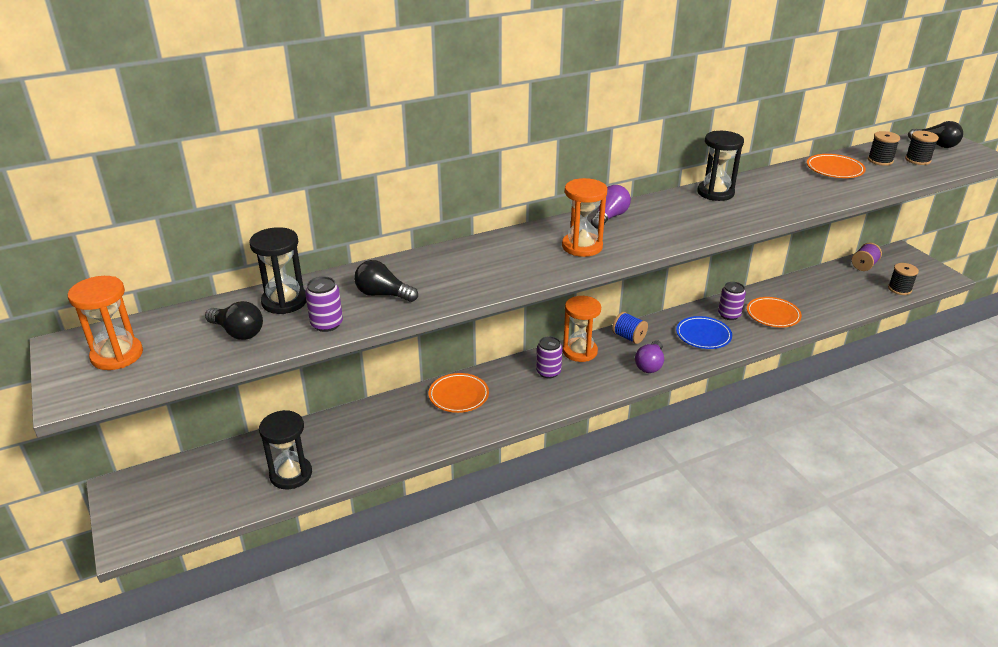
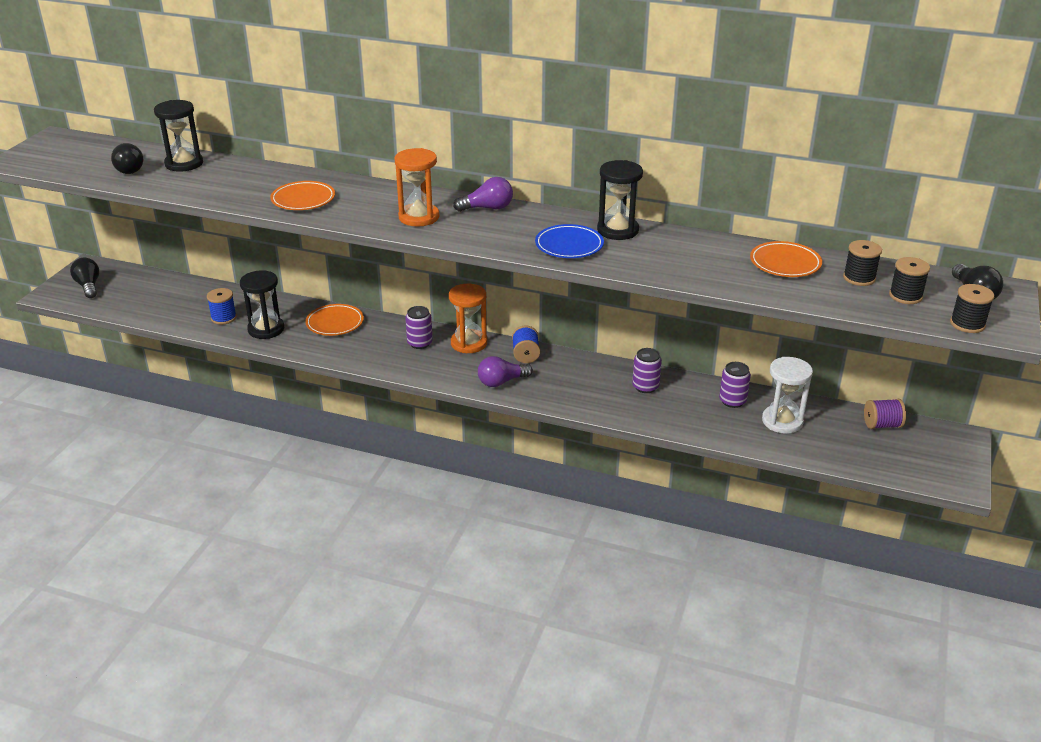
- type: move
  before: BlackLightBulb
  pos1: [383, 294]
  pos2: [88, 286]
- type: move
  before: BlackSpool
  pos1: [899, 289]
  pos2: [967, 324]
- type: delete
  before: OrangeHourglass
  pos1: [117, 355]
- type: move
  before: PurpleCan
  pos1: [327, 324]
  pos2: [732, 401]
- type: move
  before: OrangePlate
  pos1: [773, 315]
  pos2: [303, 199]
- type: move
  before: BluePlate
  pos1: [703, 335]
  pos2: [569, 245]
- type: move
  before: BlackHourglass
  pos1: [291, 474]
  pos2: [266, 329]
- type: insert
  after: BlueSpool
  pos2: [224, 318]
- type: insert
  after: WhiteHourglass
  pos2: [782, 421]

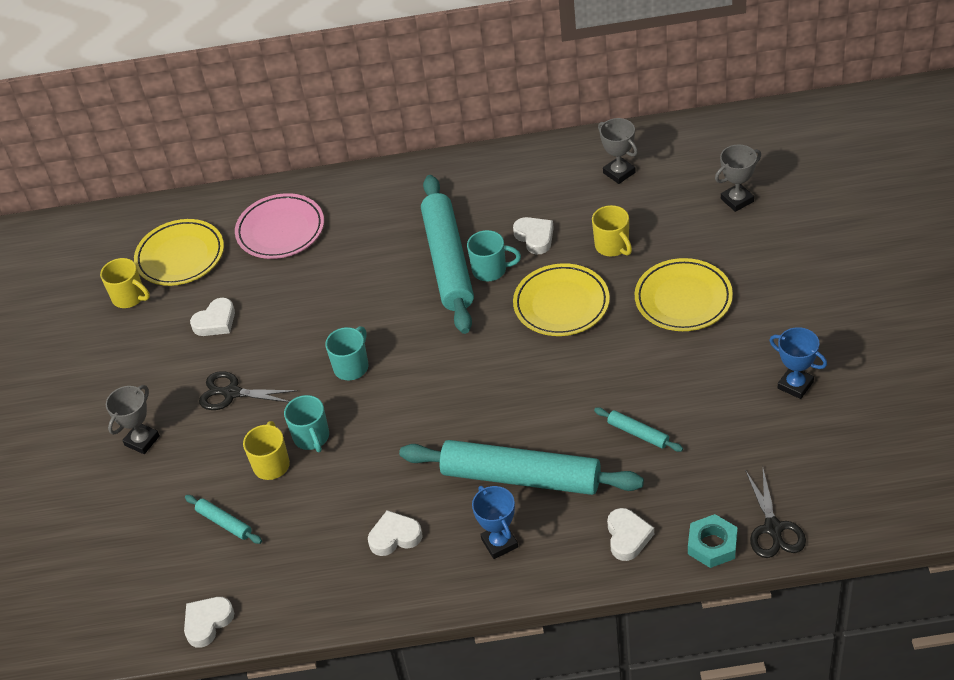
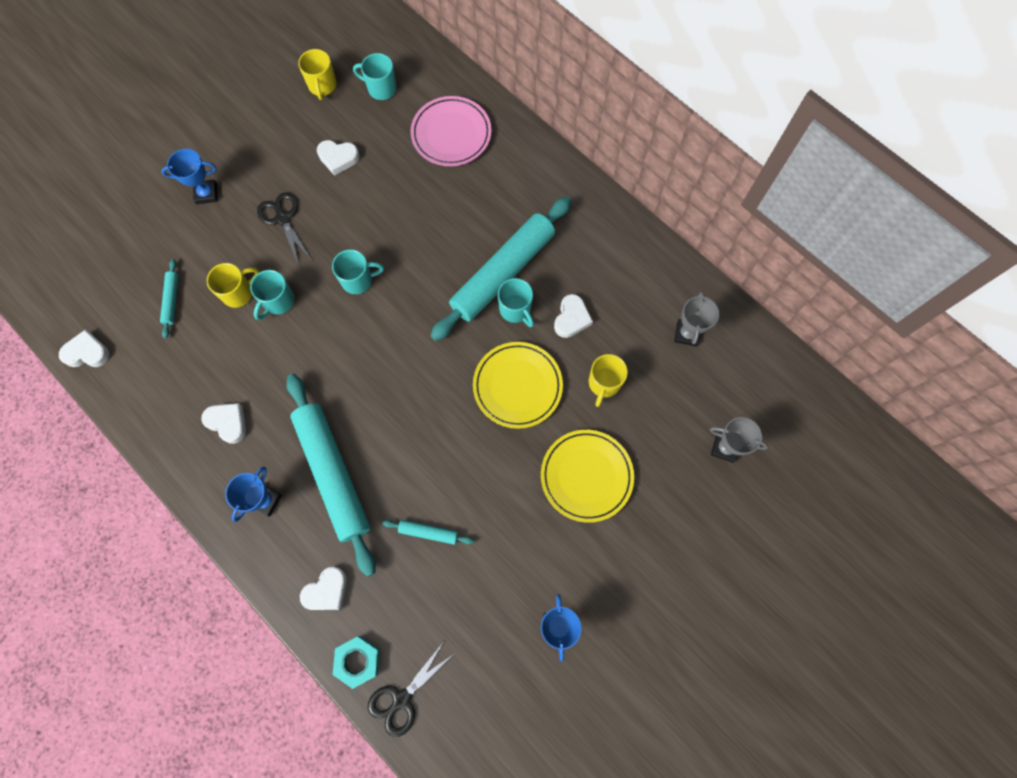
- type: replace
  before: YellowPlate
  after: TurquoiseMug
  pos1: [180, 256]
  pos2: [381, 88]
- type: recolor
  before: GreyTrophy
  after: BlueTrophy
  pos1: [142, 440]
  pos2: [206, 193]
- type: rotate
  before: TurquoiseRollingPin
  pos1: [638, 433]
  pos2: [428, 532]
  turn: -75

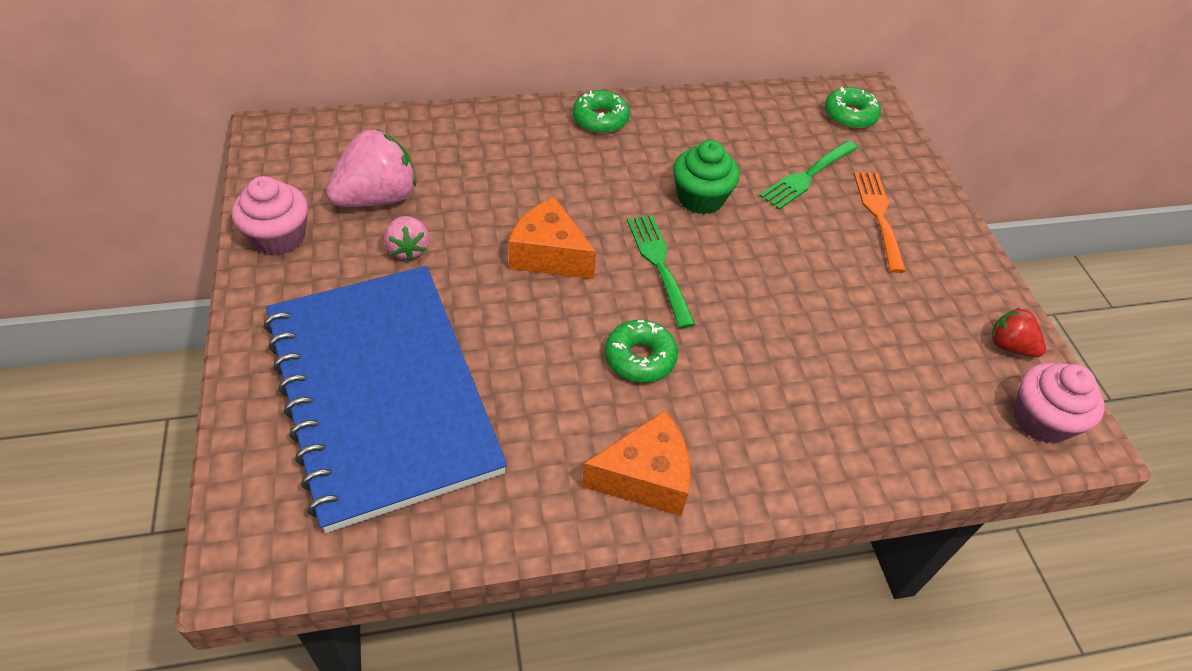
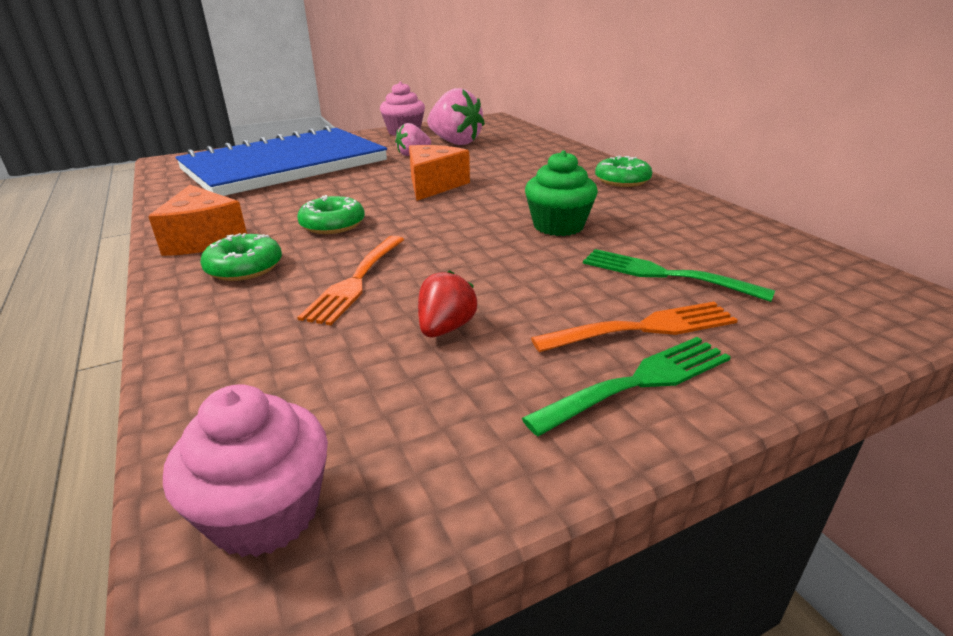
- type: move
  before: GreenDonut
  pos1: [850, 115]
  pos2: [244, 267]
- type: move
  before: GreenFork
  pos1: [659, 264]
  pos2: [639, 382]
- type: move
  before: RedStrawberry
  pos1: [1009, 346]
  pos2: [445, 328]
- type: insert
  after: OrangeFork
  pos2: [356, 281]

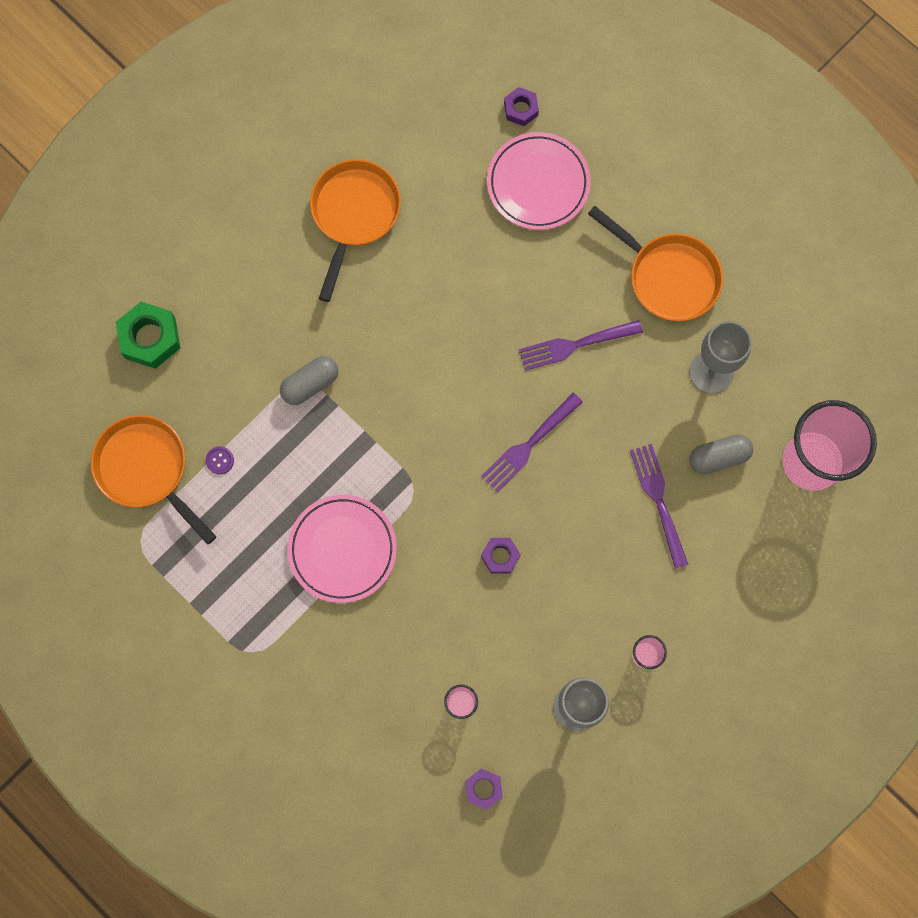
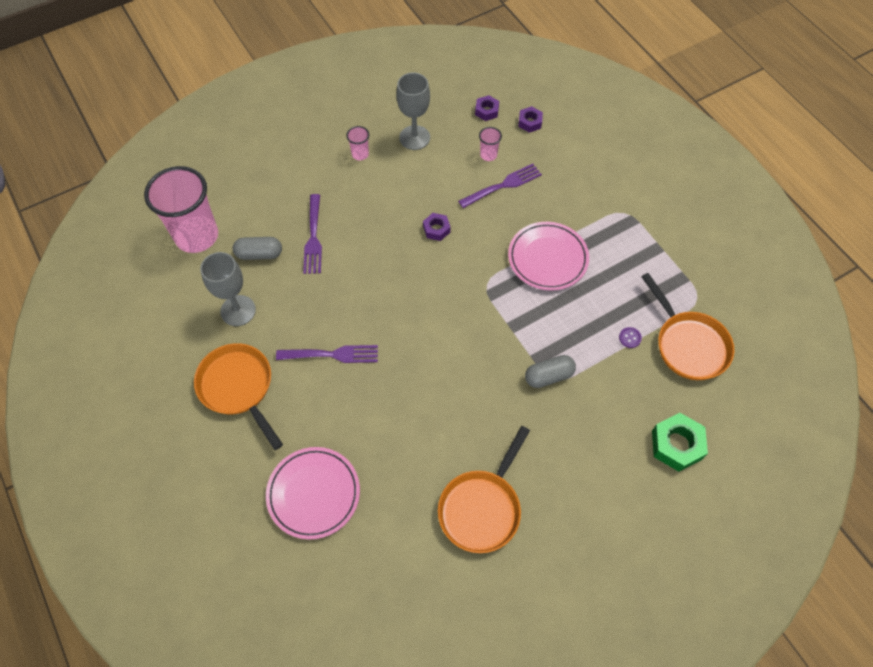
- type: move
  before: PurpleNut
  pos1: [521, 109]
  pos2: [530, 122]
- type: move
  before: PurpleFork
  pos1: [529, 444]
  pos2: [502, 186]

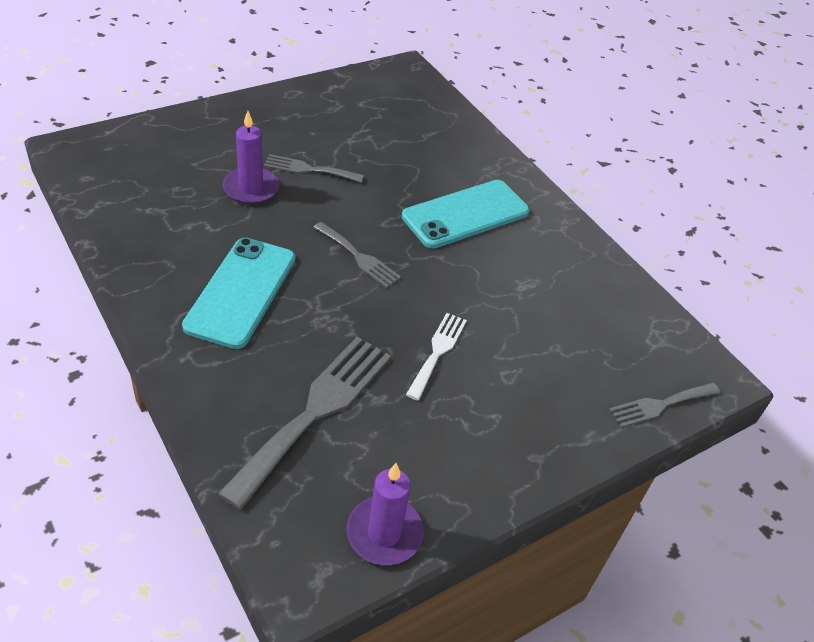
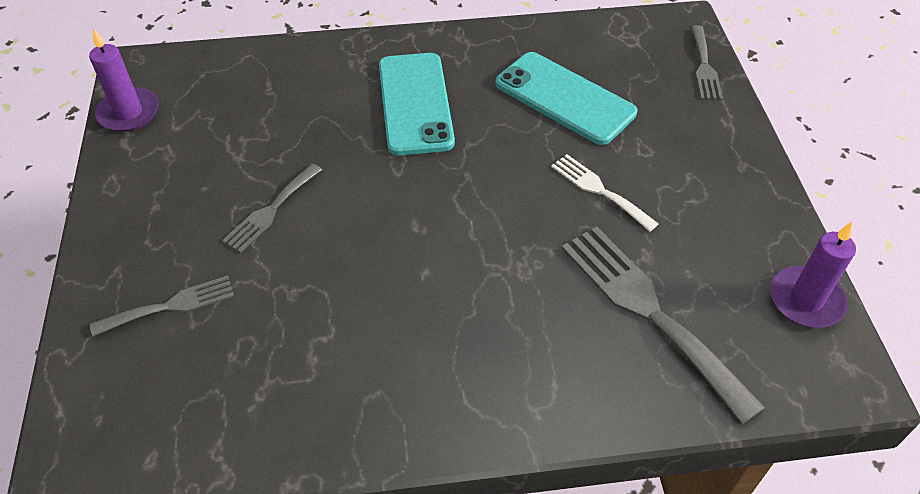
- type: move
  before: PurpleCandle
  pos1: [251, 188]
  pos2: [129, 113]
- type: move
  before: GreyFork
  pos1: [359, 257]
  pos2: [170, 306]
- type: move
  before: TurquoisePhone
  pos1: [241, 292]
  pos2: [564, 98]

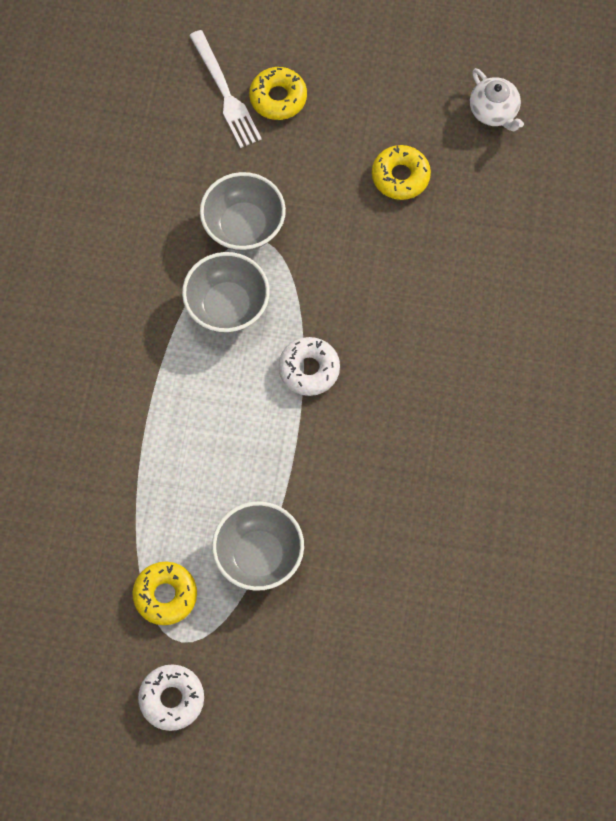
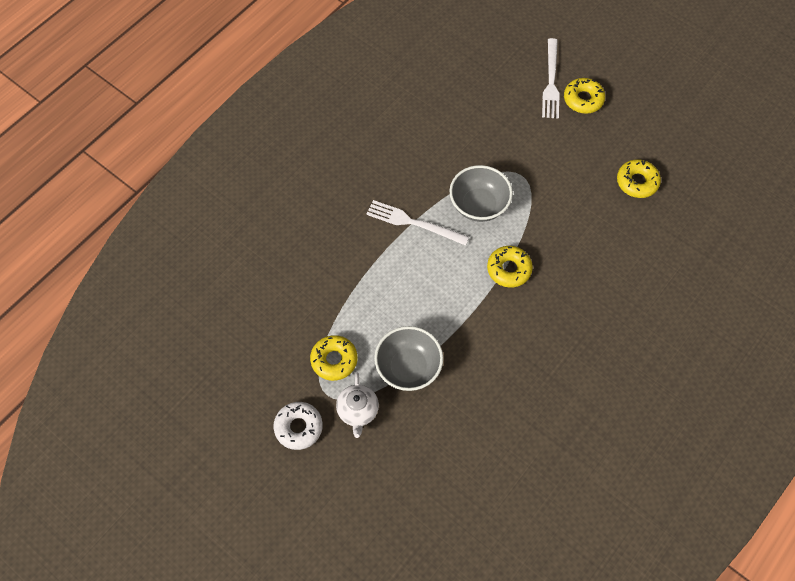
- type: move
  before: WhiteTeapot
  pos1: [494, 112]
  pos2: [358, 411]
- type: delete
  before: GreyBowl
  pos1: [243, 226]
- type: recolor
  before: WhiteDonut
  after: YellowDonut
  pos1: [309, 369]
  pos2: [509, 269]
- type: insert
  after: WhiteFork
  pos2: [413, 223]

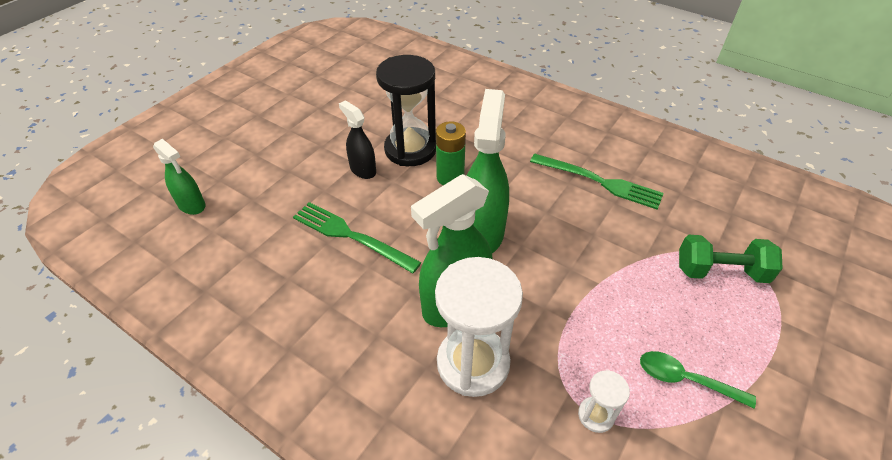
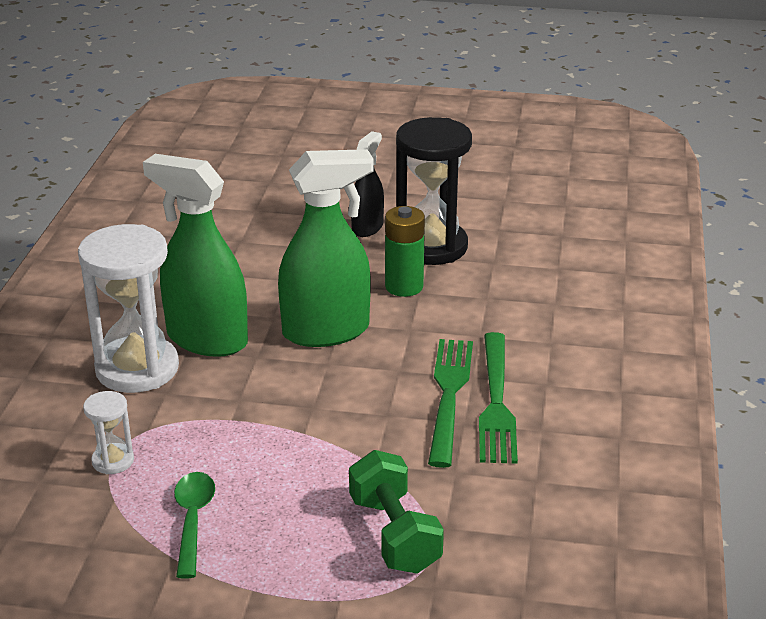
- type: delete
  before: GreenSprayBottle
  pos1: [192, 205]
- type: move
  before: GreenFork
  pos1: [351, 236]
  pos2: [449, 395]

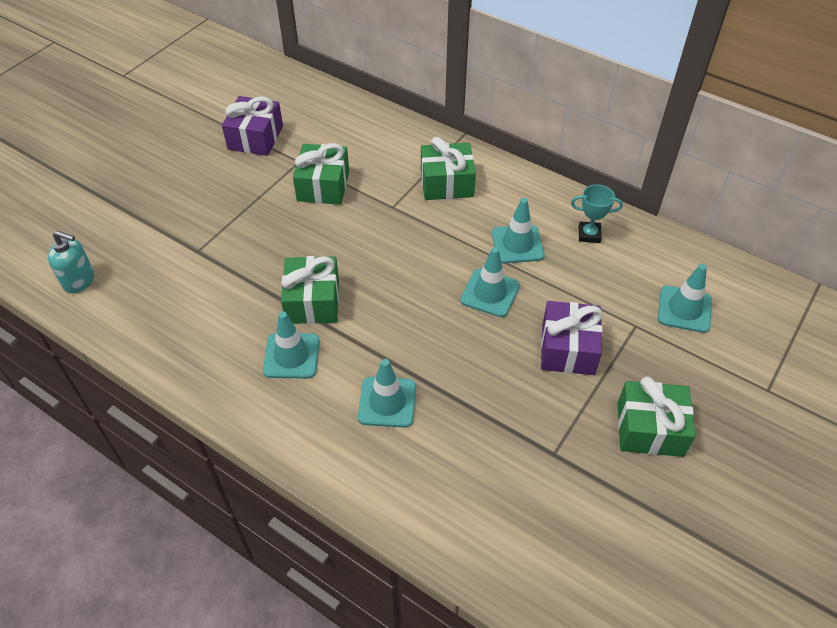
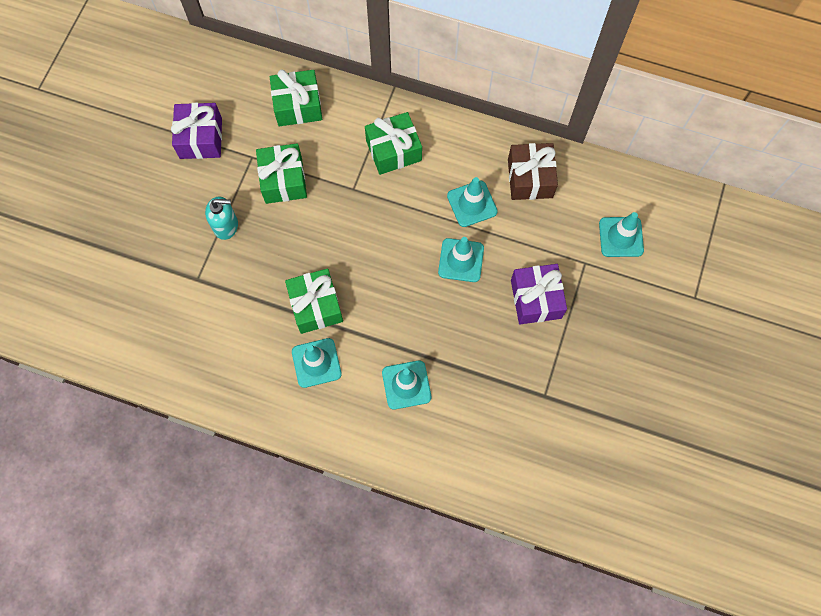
- type: replace
  before: TurquoiseTrophy
  after: BrownGift
  pos1: [589, 234]
  pos2: [530, 178]
- type: move
  before: TurquoiseSoapDispenser
  pos1: [79, 280]
  pos2: [226, 226]
- type: move
  before: GreenGift
  pos1: [650, 429]
  pos2: [298, 106]

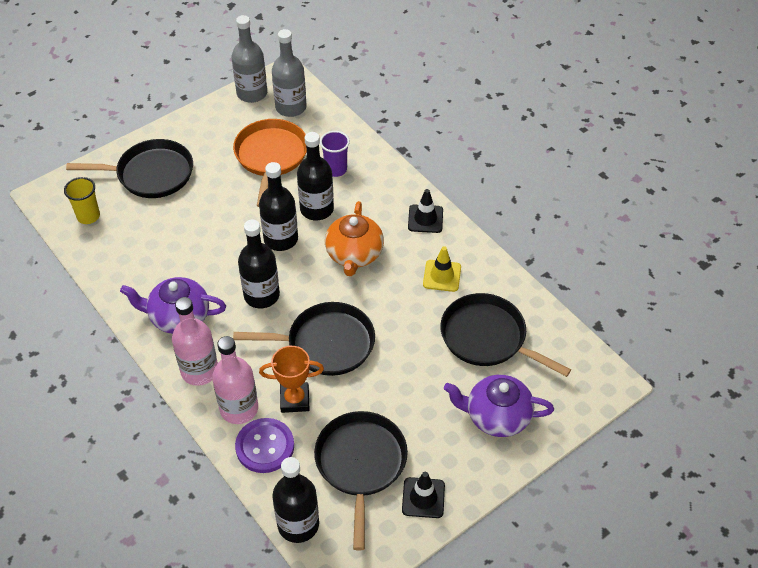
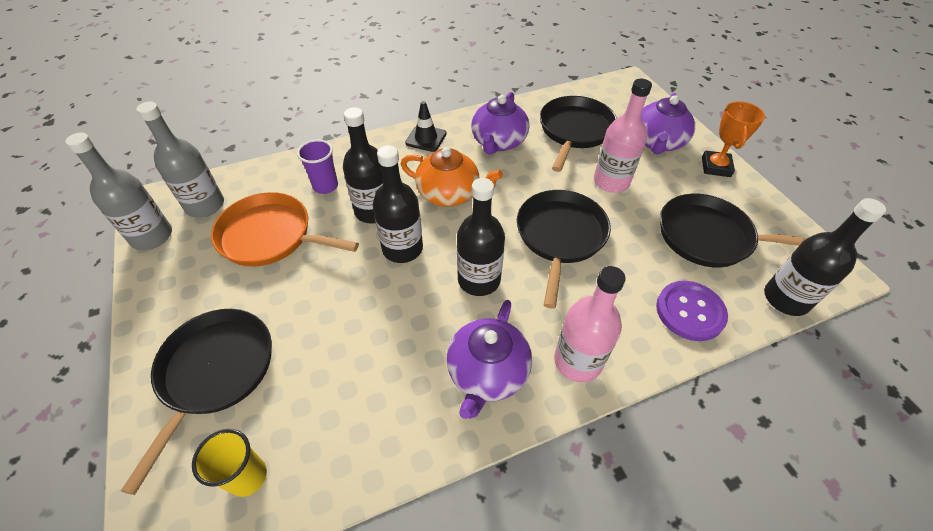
- type: replace
  before: YellowTrafficCone
  after: PurpleTeapot
  pos1: [442, 276]
  pos2: [498, 142]
- type: rotate
  before: BlackPan
  pos1: [487, 337]
  pos2: [574, 130]
  turn: 150
- type: move
  before: PinkBottle
  pos1: [239, 408]
  pos2: [611, 181]
- type: move
  before: OrangeTrophy
  pos1: [295, 400]
  pos2: [716, 167]
- type: delete
  before: BlackTrafficCone
  pos1: [423, 498]

